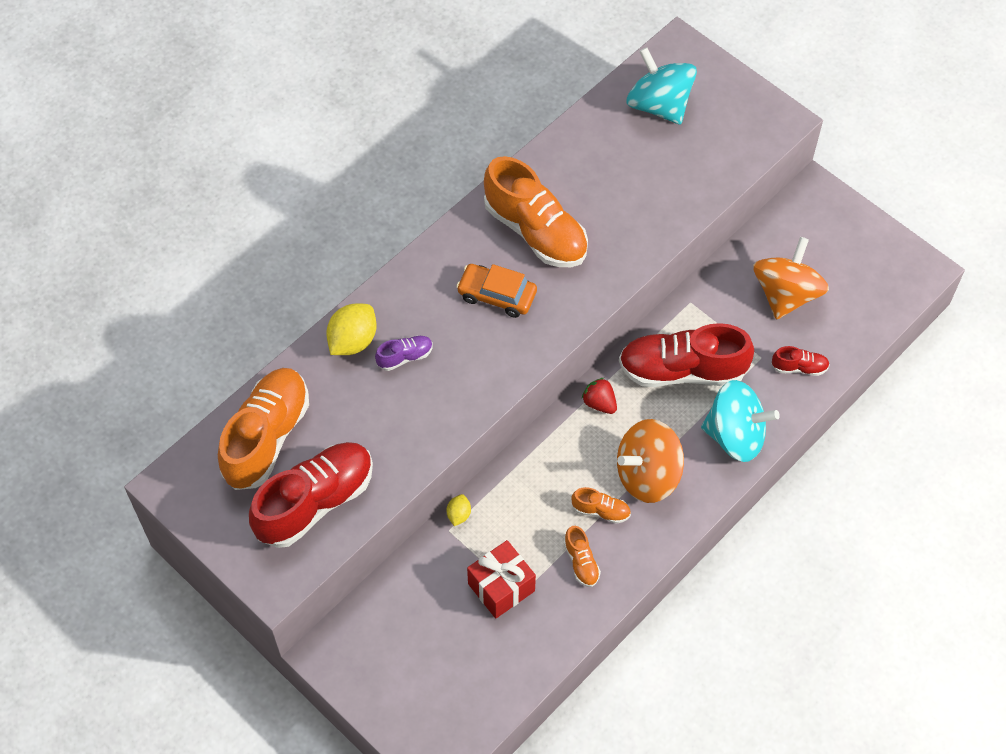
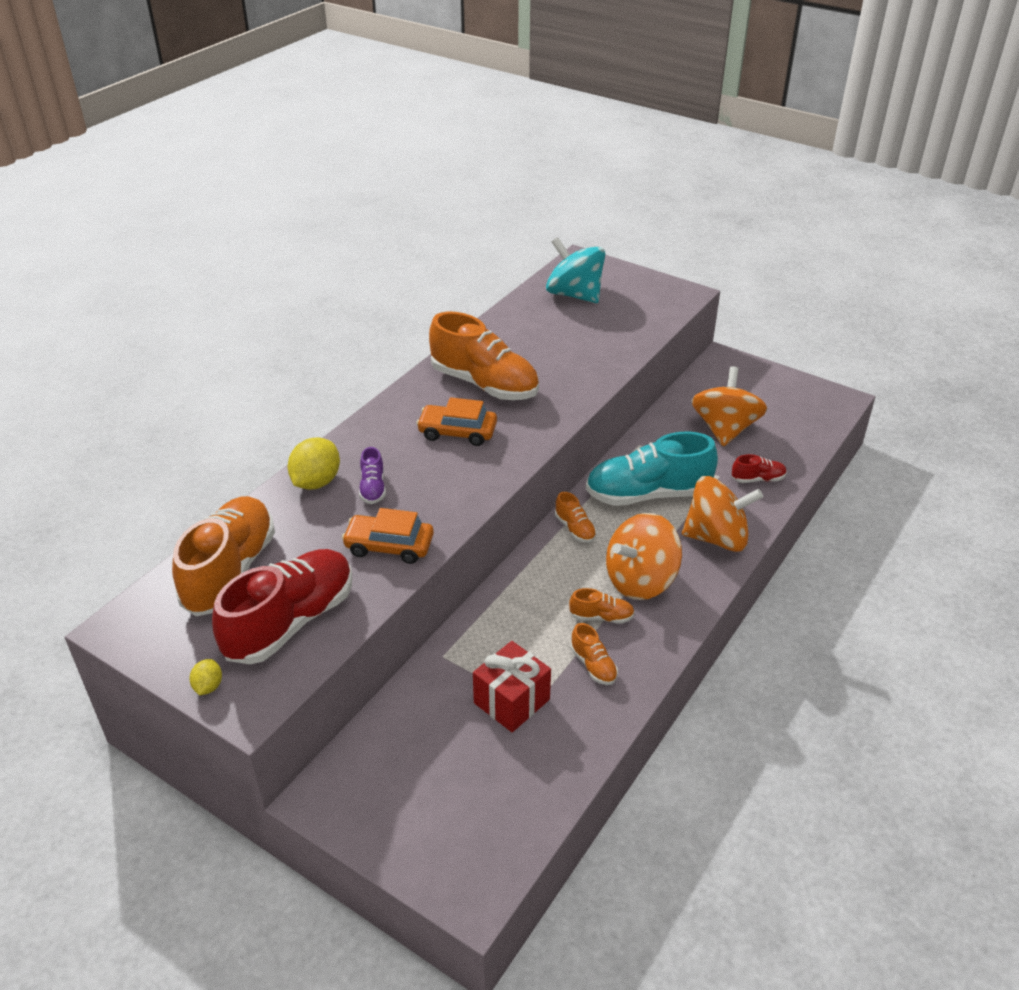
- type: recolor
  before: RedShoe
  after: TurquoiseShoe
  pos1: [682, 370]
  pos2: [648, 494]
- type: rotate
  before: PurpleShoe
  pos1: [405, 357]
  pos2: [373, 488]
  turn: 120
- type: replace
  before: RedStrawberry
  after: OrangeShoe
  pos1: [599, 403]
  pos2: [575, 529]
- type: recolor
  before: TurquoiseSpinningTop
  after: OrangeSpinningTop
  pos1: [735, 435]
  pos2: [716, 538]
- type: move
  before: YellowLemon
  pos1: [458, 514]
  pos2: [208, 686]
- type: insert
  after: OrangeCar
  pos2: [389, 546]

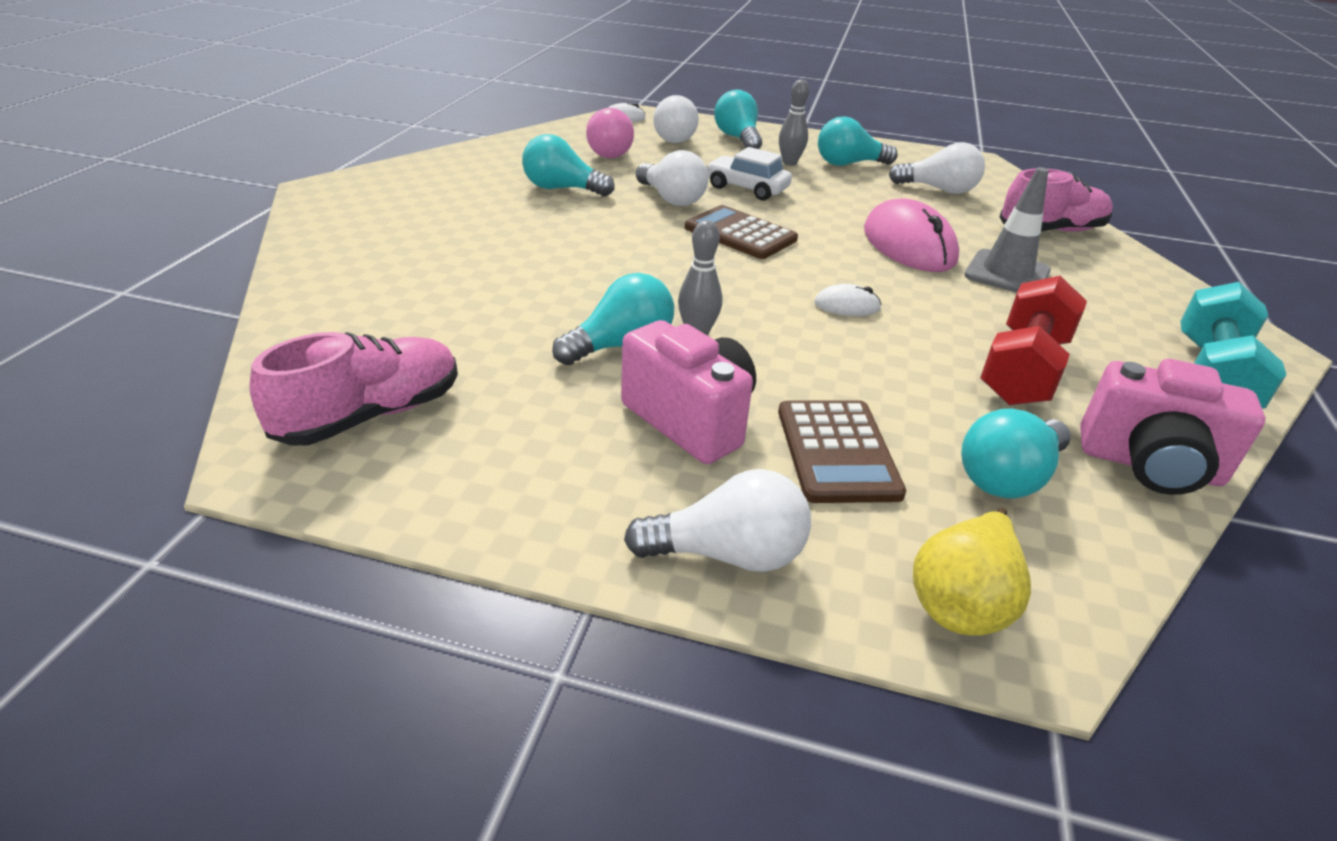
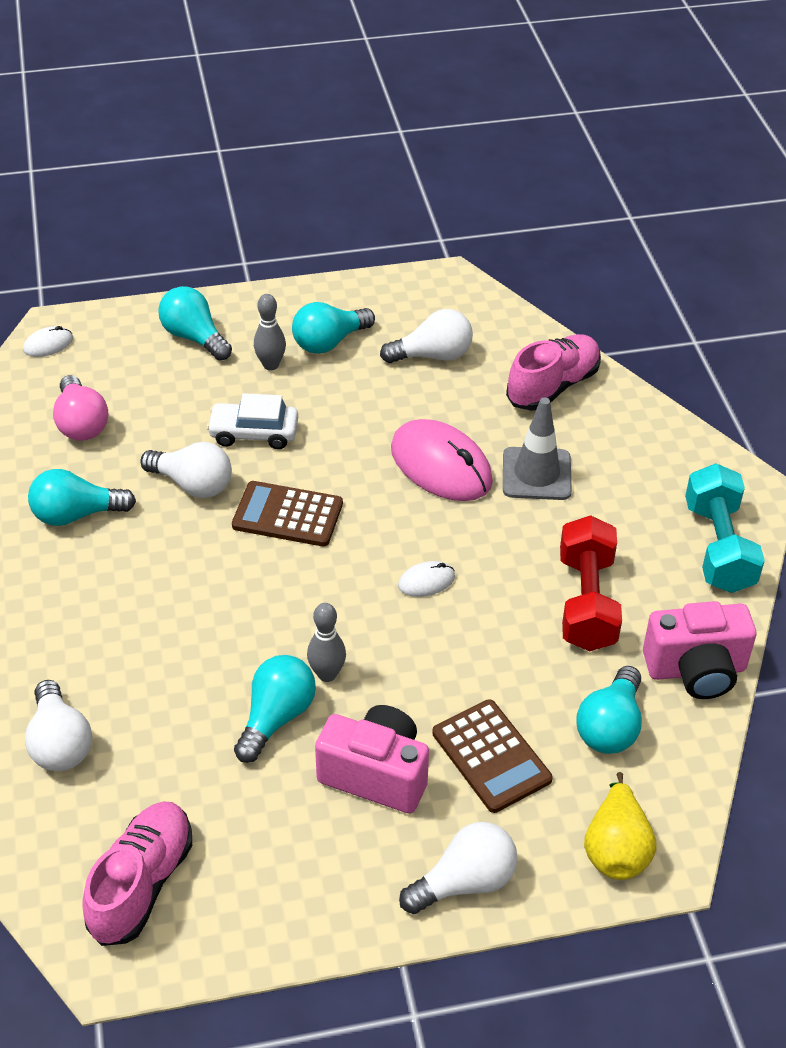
- type: move
  before: WhiteLightBulb
  pos1: [676, 138]
  pos2: [60, 743]

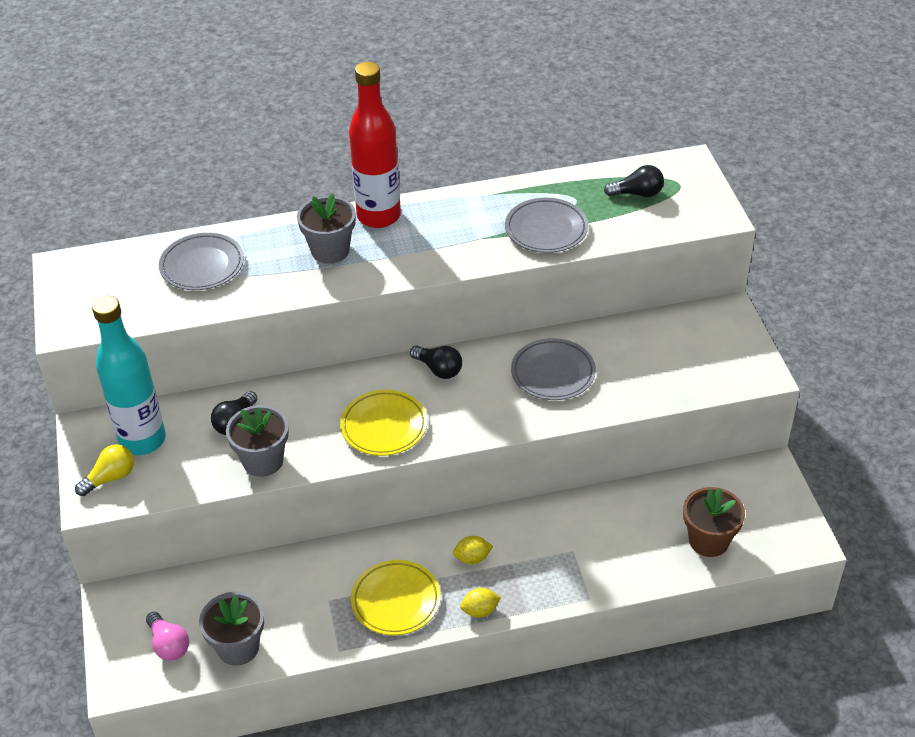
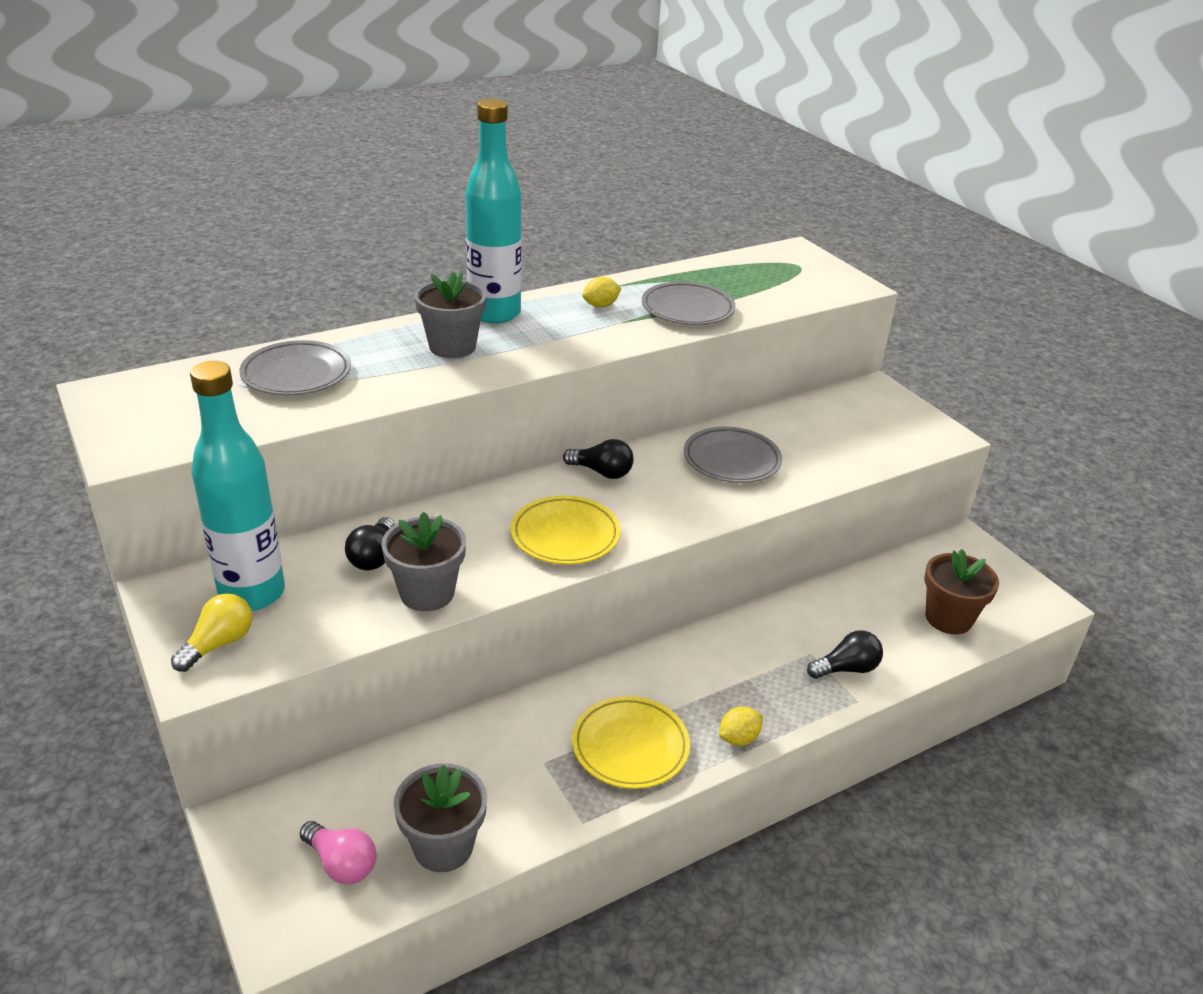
- type: recolor
  before: RedBottle
  after: TurquoiseBottle
  pos1: [379, 216]
  pos2: [494, 313]
- type: move
  before: BlackLightBulb
  pos1: [637, 193]
  pos2: [846, 668]
- type: move
  before: YellowLemon
  pos1: [472, 558]
  pos2: [600, 306]

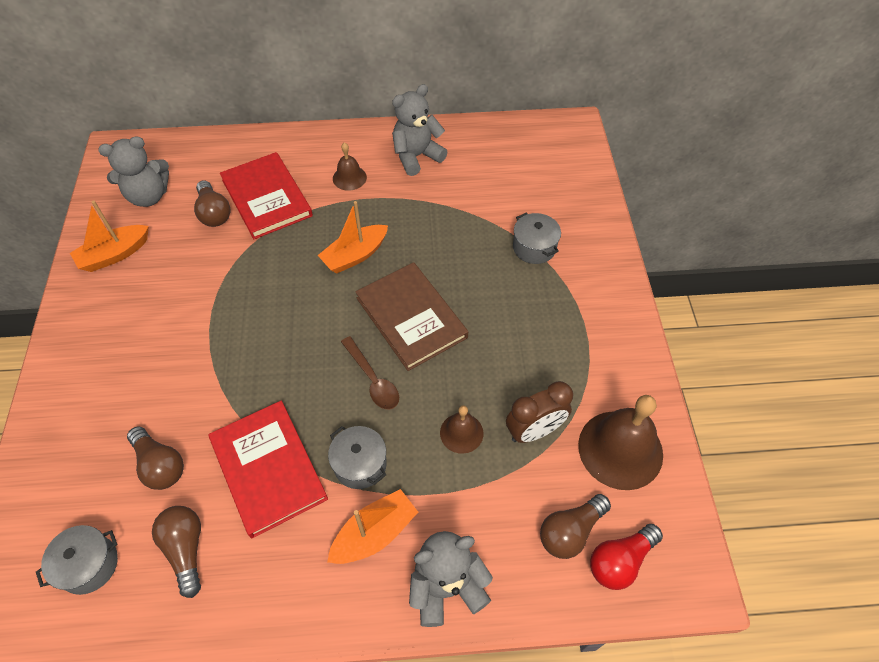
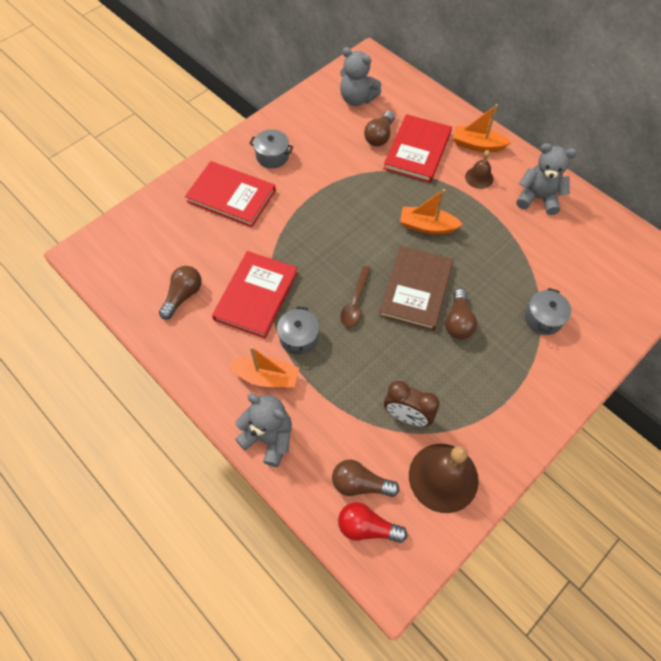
- type: move
  before: OrangeBoat
  pos1: [114, 255]
  pos2: [477, 145]
- type: delete
  before: BrownBell
  pos1: [461, 433]
- type: move
  before: BrownLightBulb
  pos1: [160, 465]
  pos2: [458, 322]
- type: move
  before: GreyPot
  pos1: [89, 565]
  pos2: [272, 156]
- type: insert
  after: RedBook
  pos2: [231, 196]

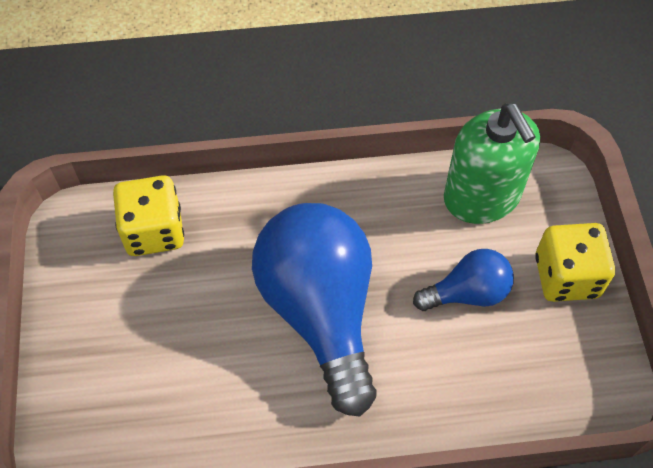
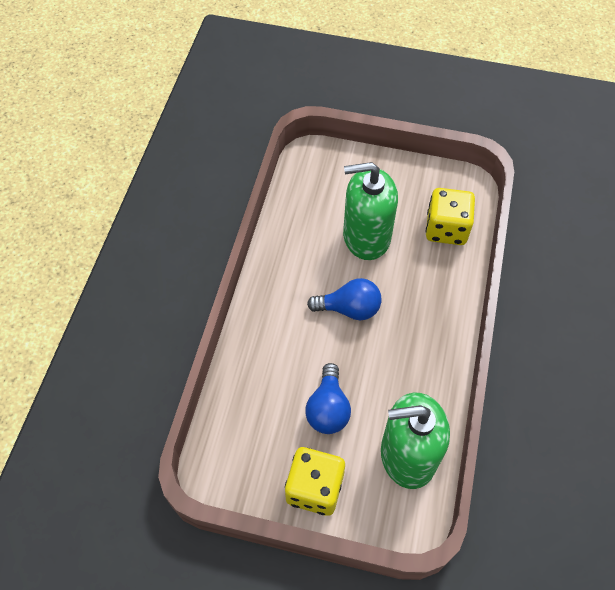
- type: resize
  before: BlueLightBulb
  pos1: [321, 311]
  pos2: [349, 309]
  scale: 0.5
- type: insert
  after: GreenSoapDispenser
  pos2: [366, 237]

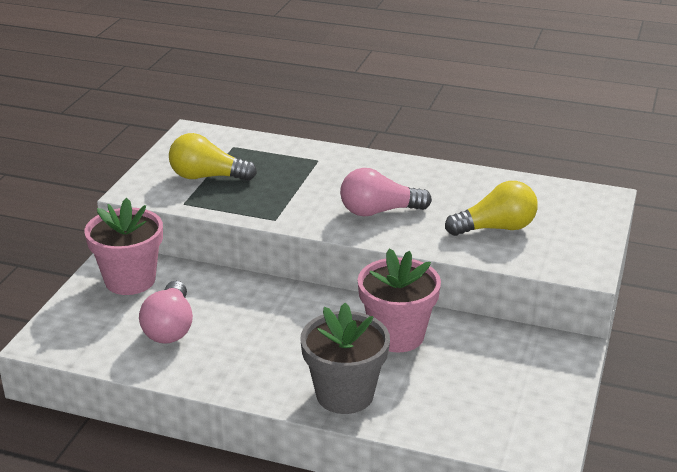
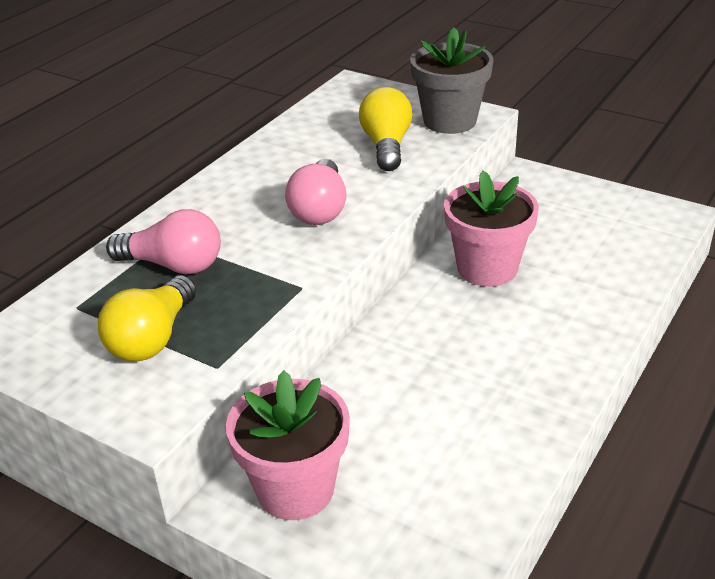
- type: move
  before: PinkLightBulb
  pos1: [170, 327]
  pos2: [173, 265]
- type: move
  before: GreyFlowerPot
  pos1: [344, 394]
  pos2: [450, 121]

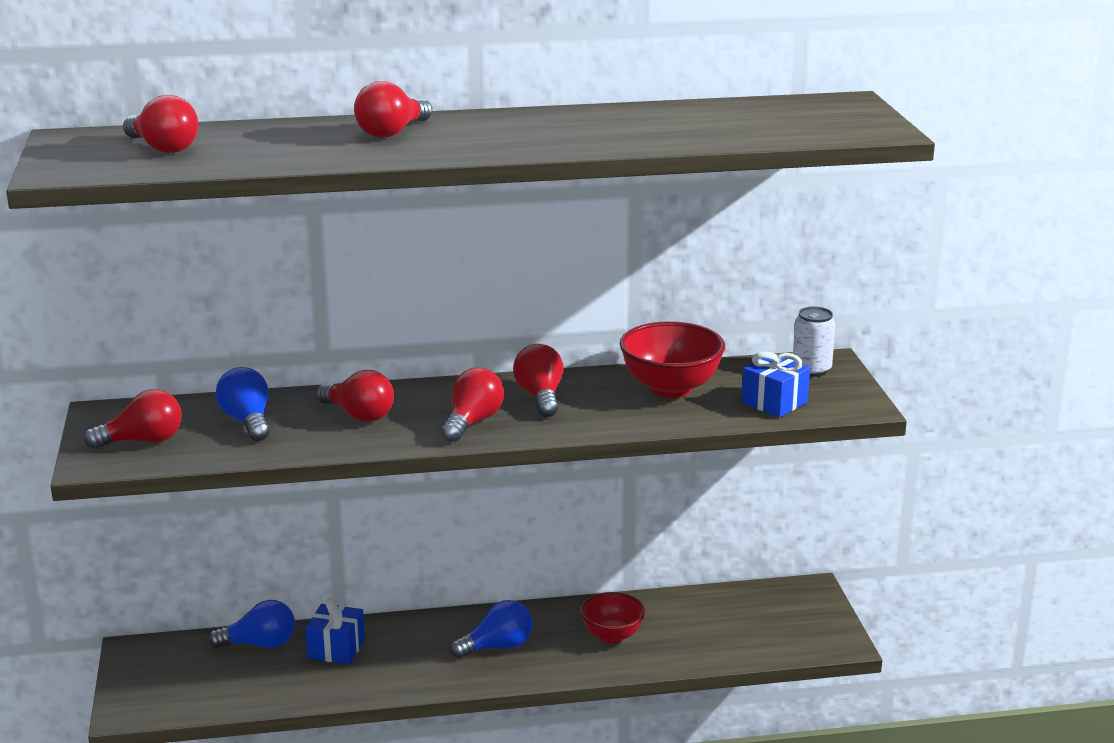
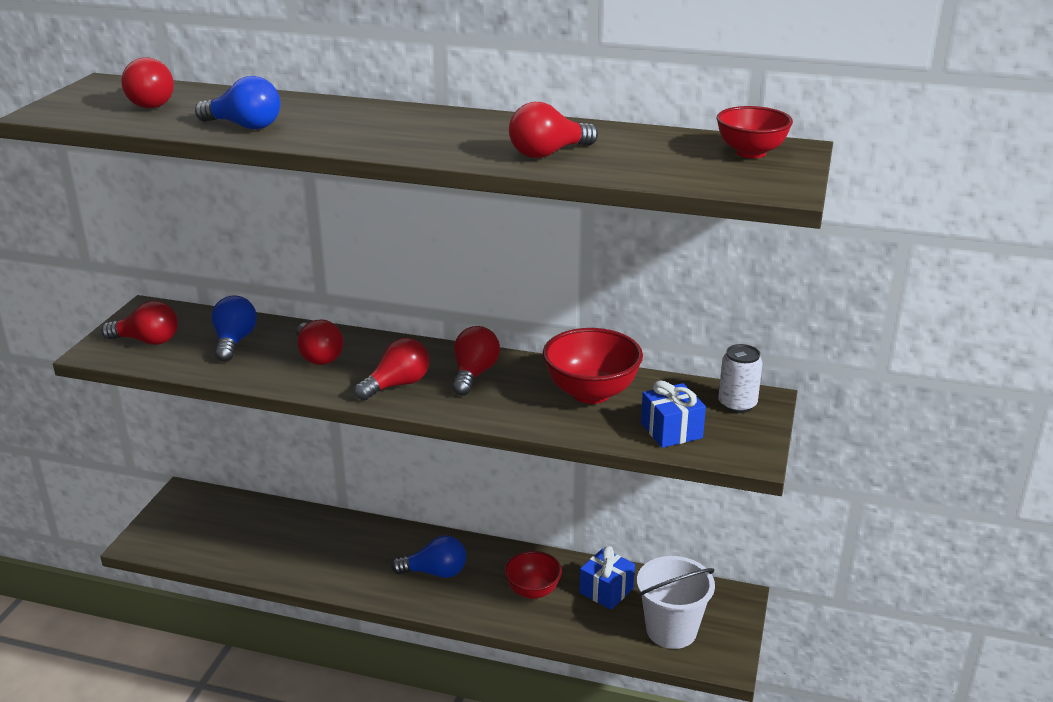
- type: move
  before: RedLightBulb
  pos1: [392, 132]
  pos2: [548, 153]
- type: move
  before: BlueGift
  pos1: [336, 649]
  pos2: [606, 590]
- type: move
  before: BlueLightBulb
  pos1: [259, 644]
  pos2: [245, 126]
- type: insert
  after: RedBowl
  pos2: [750, 153]
- type: insert
  after: WhiteBucket
  pos2: [671, 630]

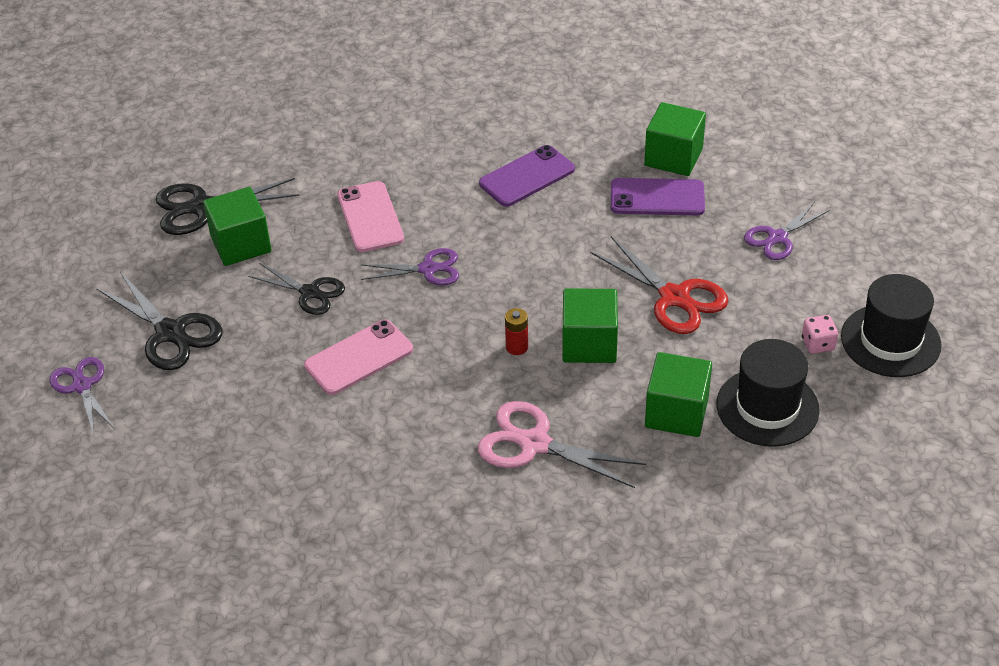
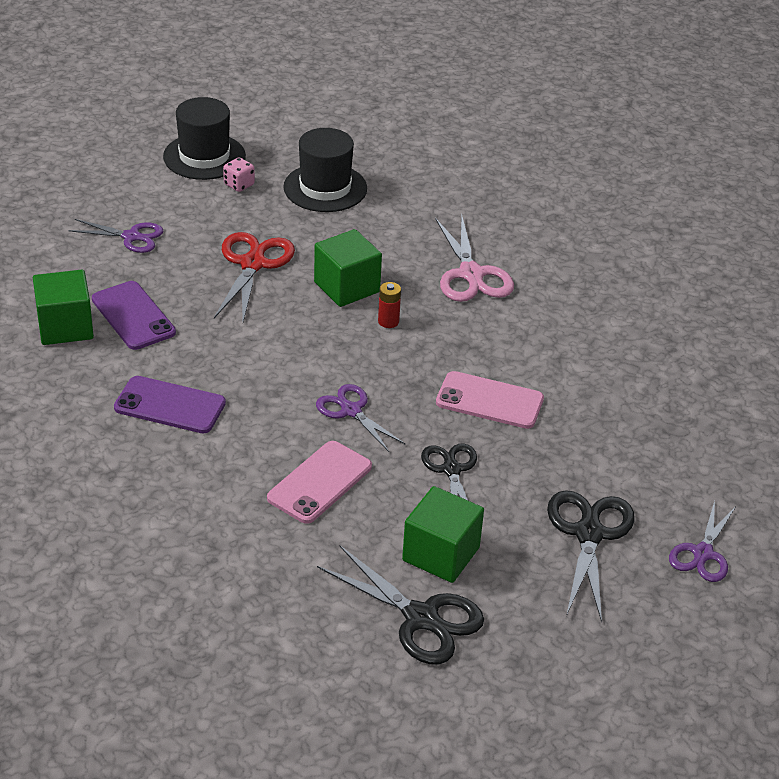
- type: delete
  before: GreenCube
  pos1: [676, 412]

